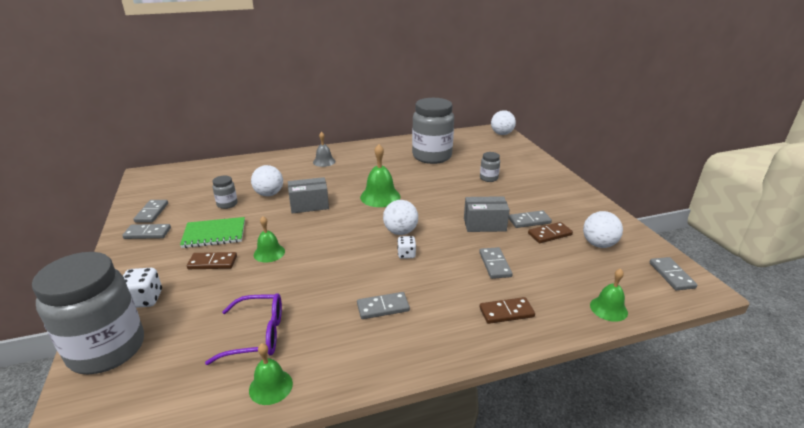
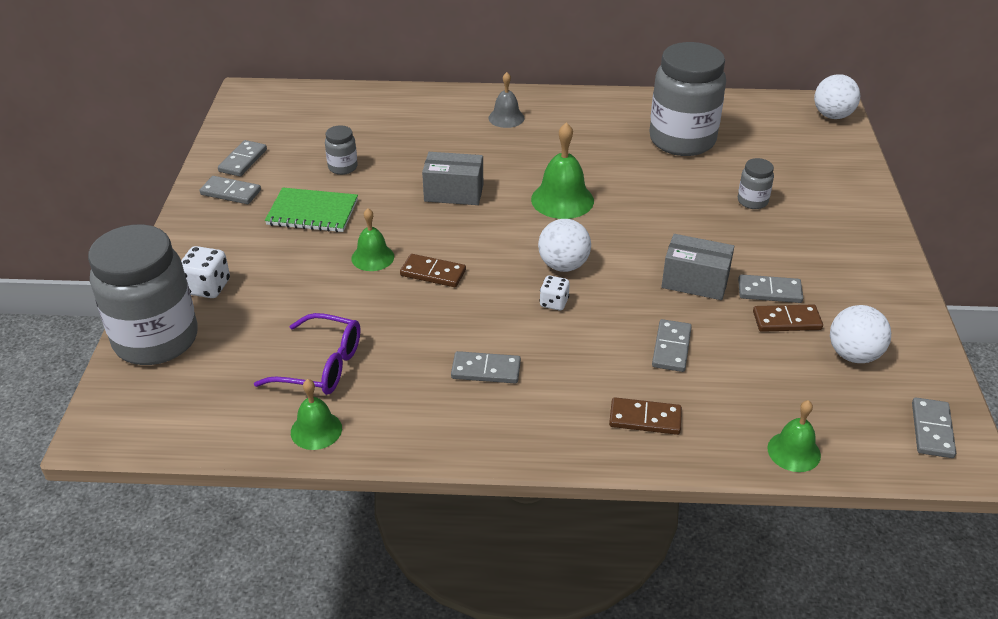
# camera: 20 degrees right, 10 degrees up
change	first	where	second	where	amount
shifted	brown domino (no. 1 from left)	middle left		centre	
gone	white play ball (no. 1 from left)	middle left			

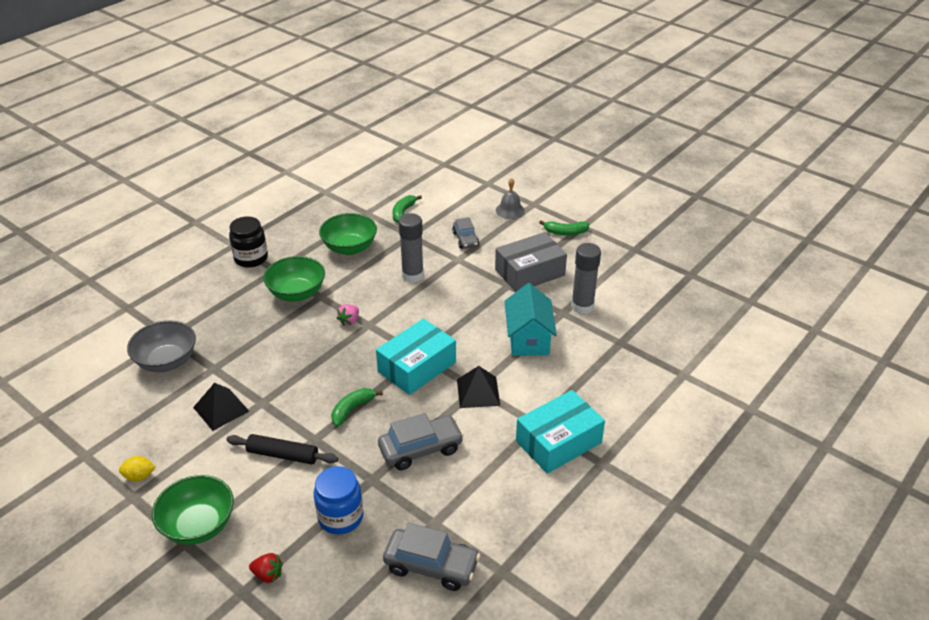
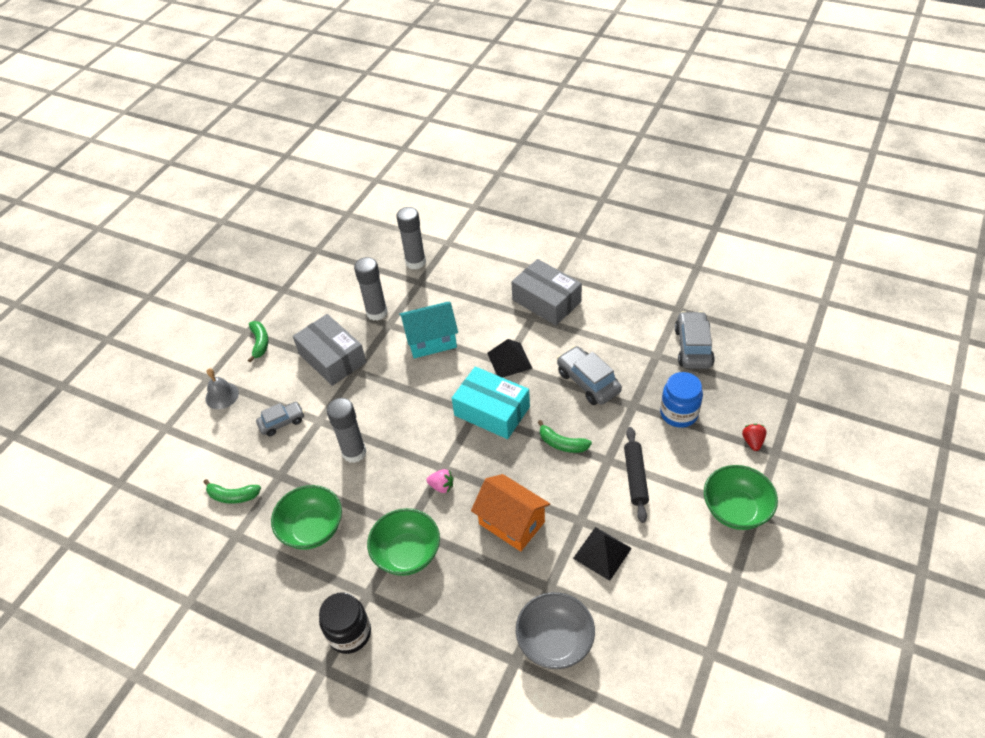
# camera: 100 degrees left, 10 degrees up
change	first	where	second	where	amount
gone	yellow toy lemon	bottom left			
repainted	aqua package (no. 2 from left)	bottom centre	gray package (no. 2 from left)	centre	
new			gray glue stick (no. 3 from left)	top centre	
new			orange-coloured house	bottom centre	

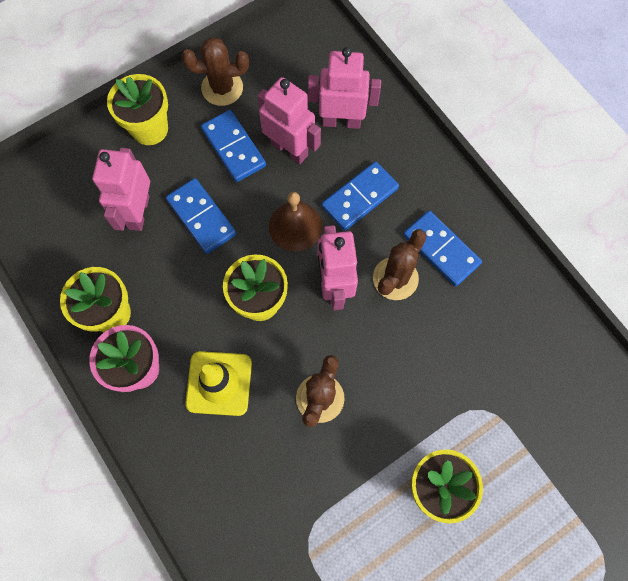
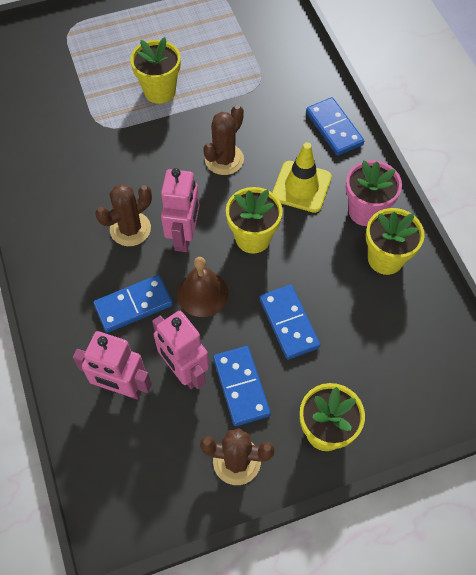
# camera: 165 degrees left, 10 degrees down
change	first	where	second	where	amount
gone	rose-pink robot (no. 1 from left)	top left			
shifted	blue domino (no. 4 from left)	middle right		top right	

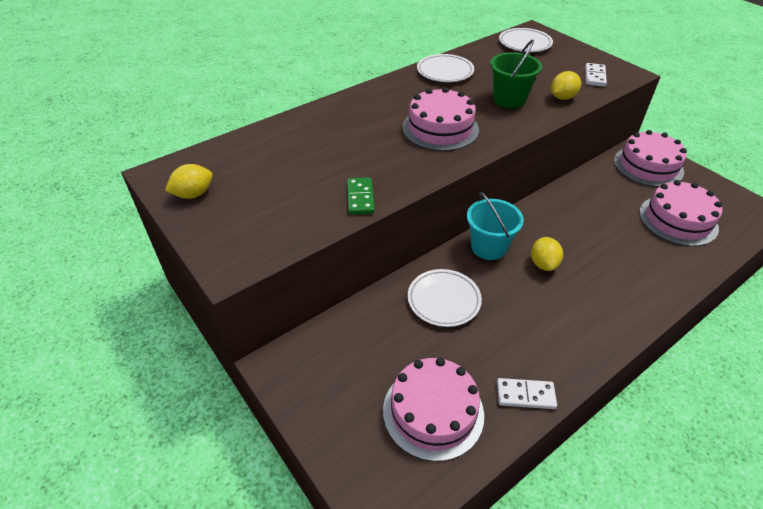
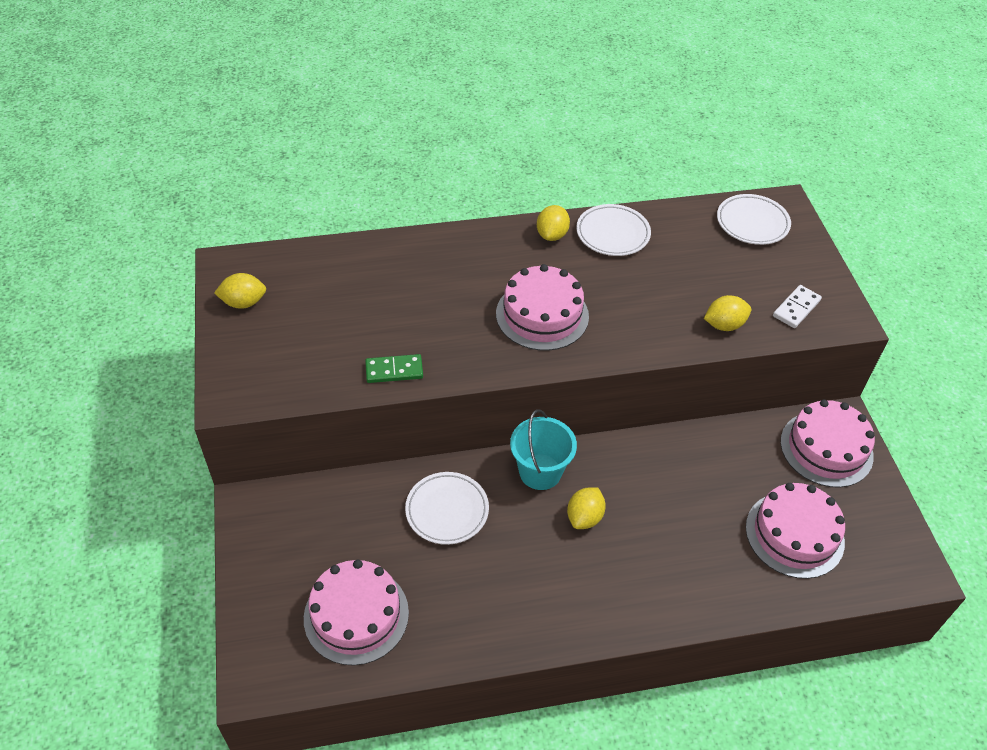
# camera: 25 degrees right, 5 degrees up
change	first	where	second	where	amount
rotated	leaf-green domino	centre		centre	60 degrees clockwise
gone	leaf-green sand bucket	top right			
gone	white domino (no. 1 from left)	bottom right			
new			yellow toy lemon (no. 2 from left)	top centre	

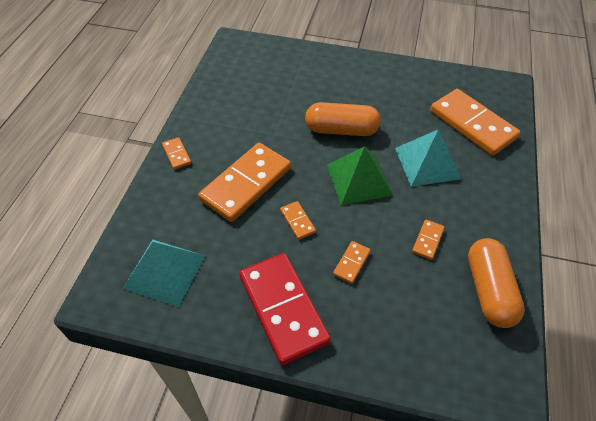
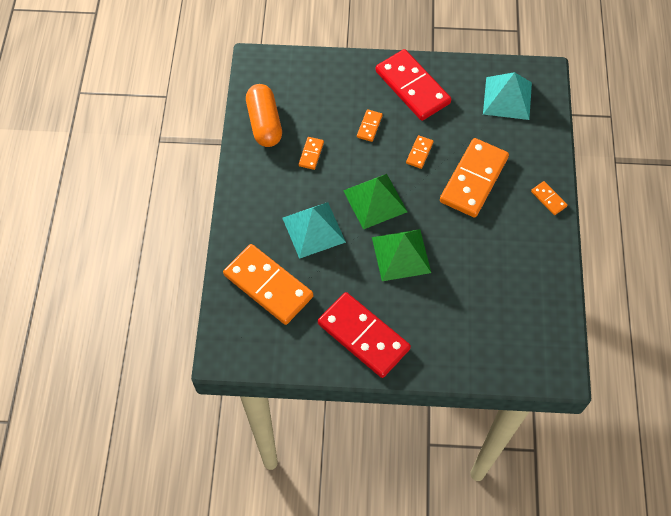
# camera: 170 degrees right, 10 degrees up
change	first	where	second	where	amount
rotated	orange-coloured domino (no. 3 from left in the first image)	centre	orange-coloured domino (no. 4 from left)	top centre	60 degrees clockwise
swapped	orange-coloured capsule (no. 1 from left)	top centre	leaf-green solid pyramid (no. 2 from left)	centre	
new			scarlet domino (no. 1 from left)	centre	

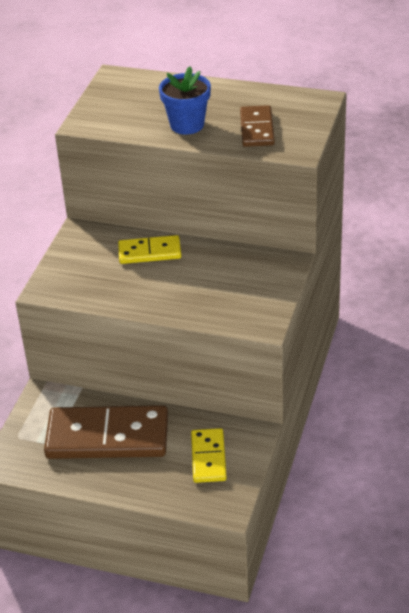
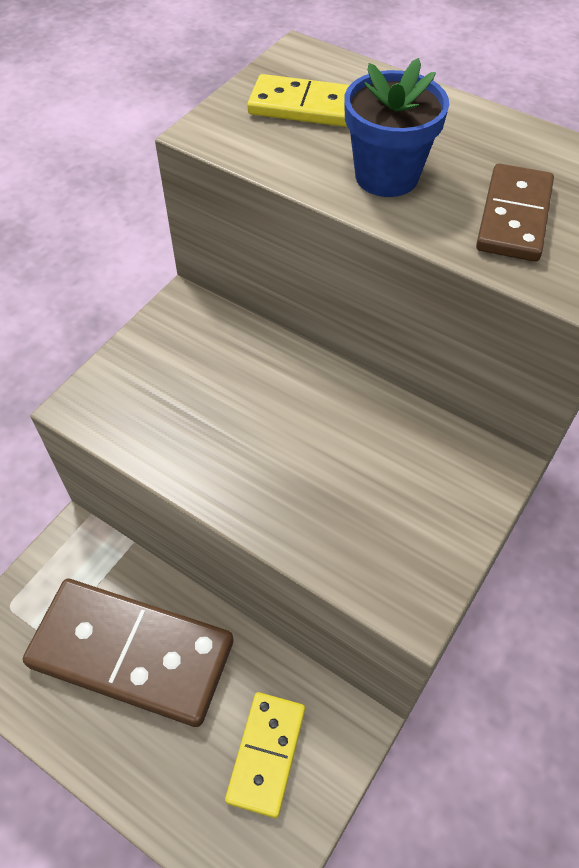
# camera: 15 degrees right, 15 degrees up
change	first	where	second	where	amount
shifted	yellow domino (no. 1 from left in the first image)	centre	yellow domino (no. 2 from left)	top centre	

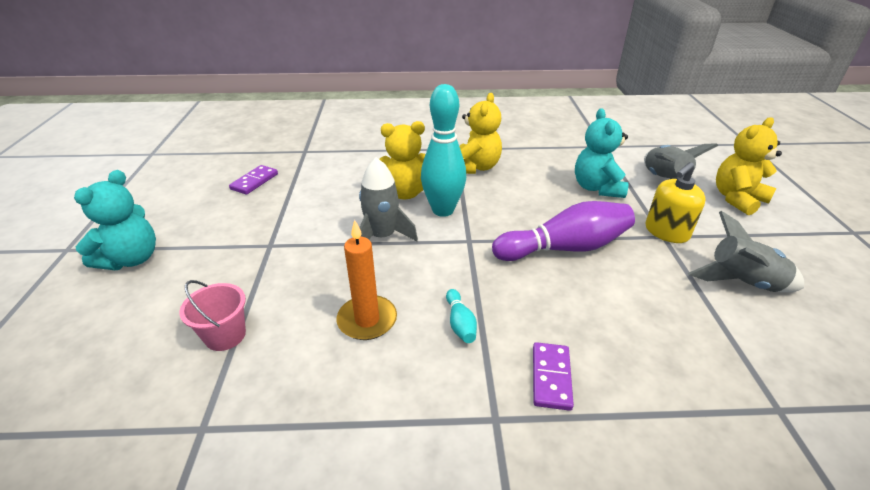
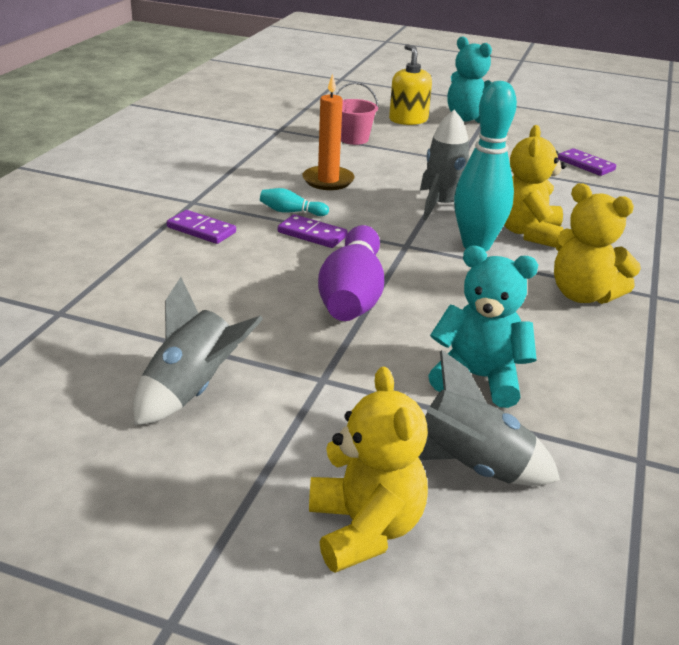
# camera: 110 degrees right, 5 degrees down
change	first	where	second	where	amount
shifted	yellow pump bottle	middle right		top centre	
new			violet domino (no. 2 from left)	centre	

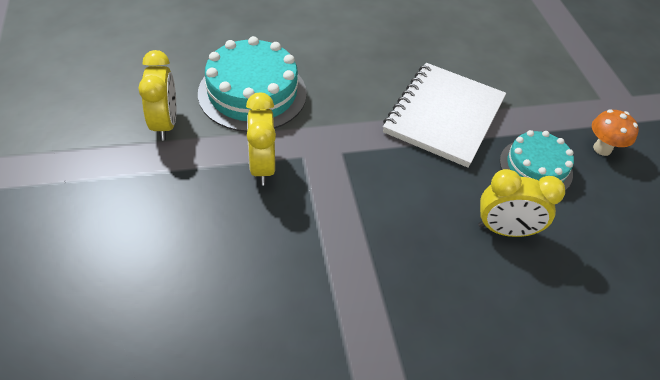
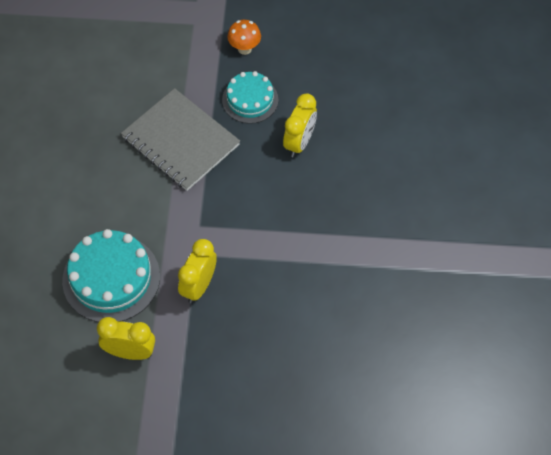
# camera: 70 degrees left, 10 degrees up
change	first	where	second	where	amount
rotated	yellow alarm clock (no. 2 from left)	centre		centre	105 degrees clockwise
repainted	white notebook	top right	gray notebook	top left	

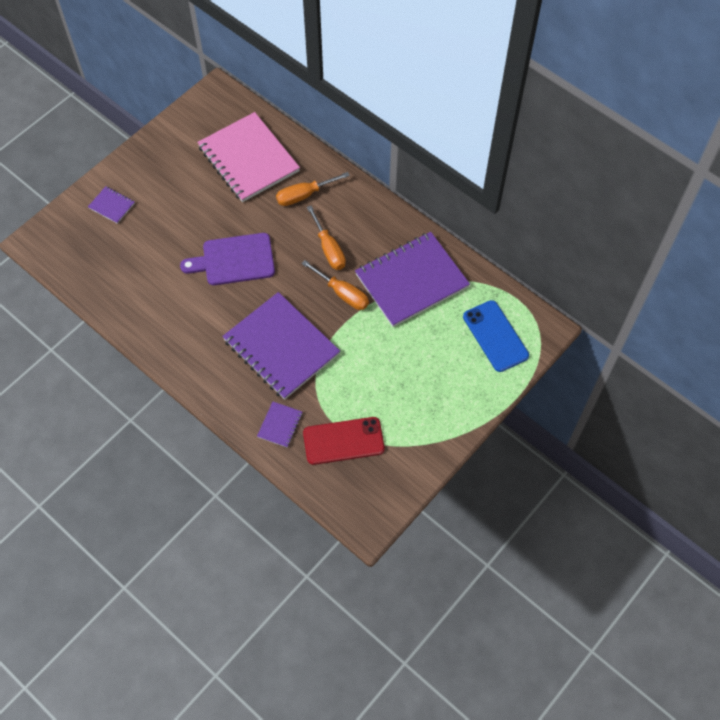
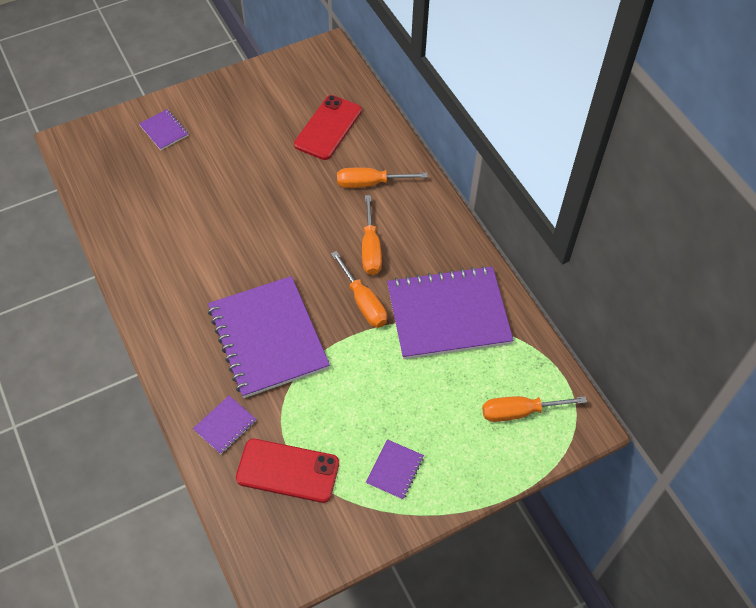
# camera: 20 degrees right, 5 degrees down
change	first	where	second	where	amount
gone	violet bread board	middle left			
swapped	rose-pink notebook	top centre	scarlet mobile phone (no. 2 from left)	top centre	
swapped	blue mobile phone	middle right	orange-coloured screwdriver (no. 4 from left)	bottom right	
new			violet notebook (no. 4 from left)	bottom centre	

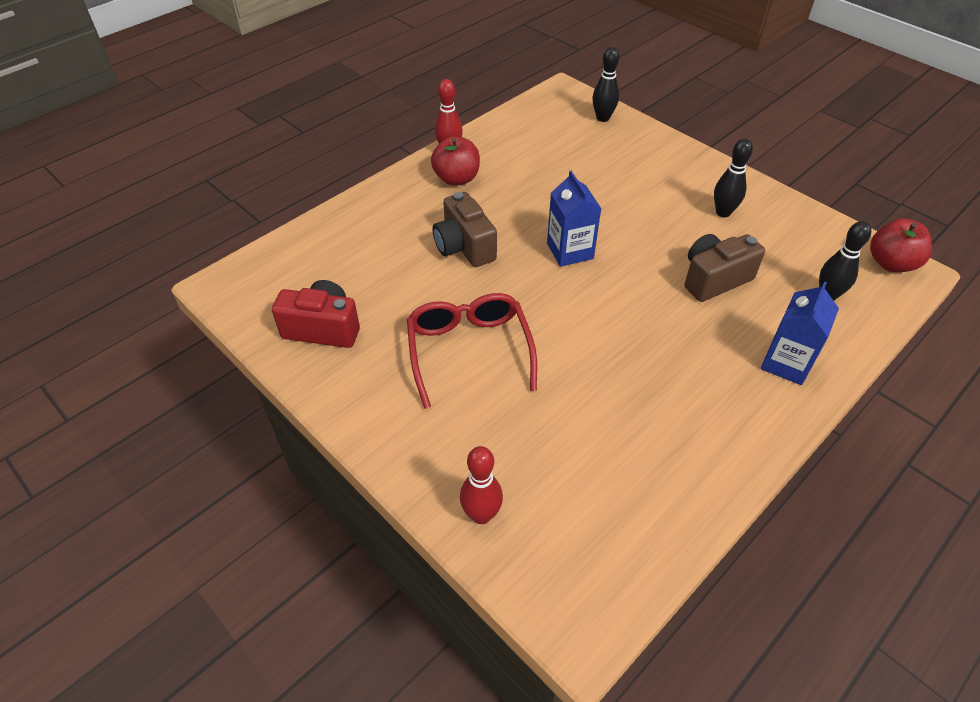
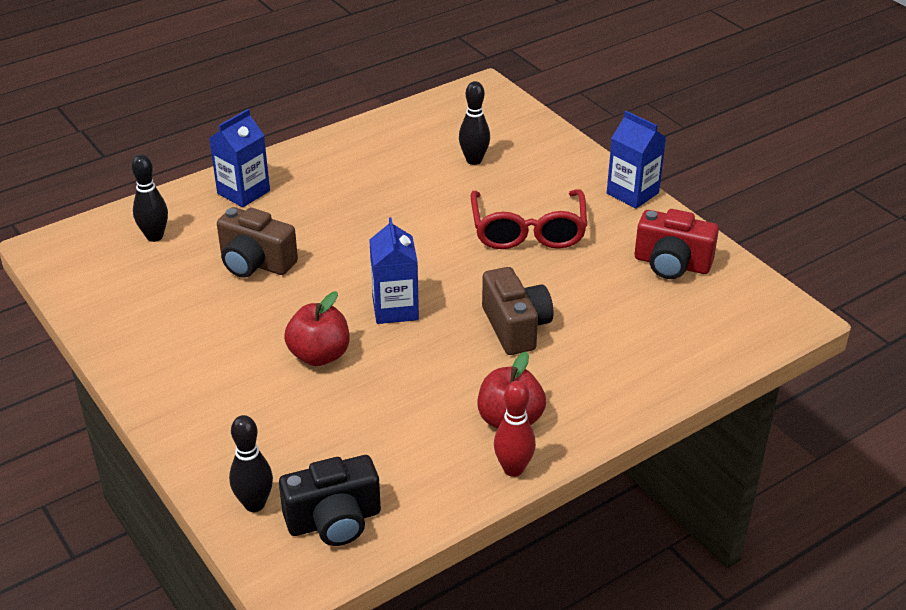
# camera: 170 degrees left, 10 degrees down
change	first	where	second	where	amount
gone	scarlet skittle (no. 2 from left)	bottom centre			
rotated	brown camera (no. 2 from left in the first image)	middle right	brown camera (no. 1 from left)	middle left	45 degrees clockwise
shifted	jet-black skittle (no. 2 from left in the first image)	top right	jet-black skittle (no. 3 from left)	top centre	
shifted	scarlet apple fruit (no. 2 from left in the first image)	middle right	scarlet apple fruit (no. 1 from left)	centre	
new			jet-black camera	bottom centre	
new			blue juice carton (no. 3 from left)	top right	

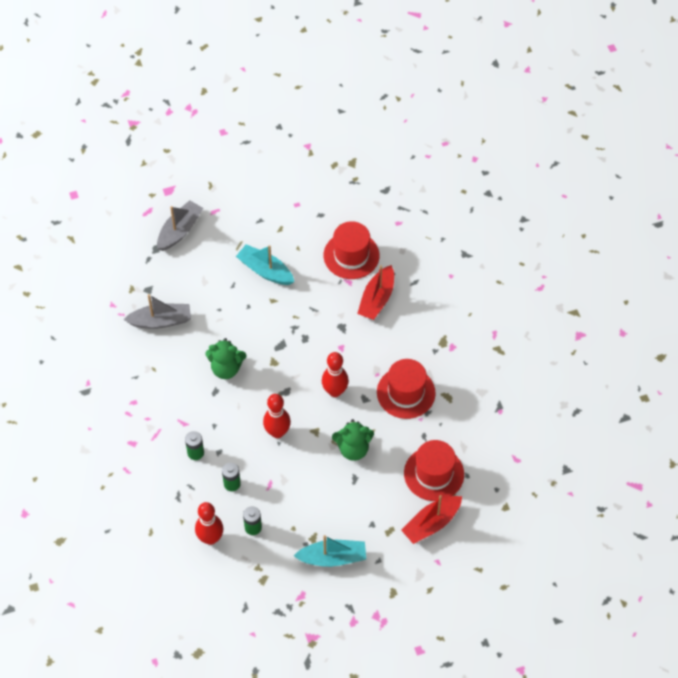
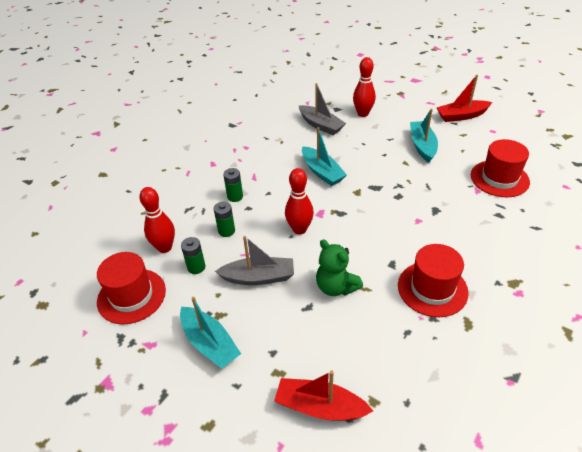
# camera: 55 degrees right, 15 degrees down
change	first	where	second	where	amount
shifted	gray sailboat (no. 2 from left in the first image)	top left	gray sailboat (no. 1 from left)	centre	
swapped	leaf-green stuffed bear (no. 1 from left)	centre	aqua sailboat (no. 2 from left)	centre	
shifted	scarlet skittle (no. 3 from left)	centre		top centre	
shifted	scarlet sailboat (no. 1 from left in the first image)	centre	scarlet sailboat (no. 2 from left)	top right	
shifted	scarlet top hat (no. 3 from left in the first image)	bottom centre	scarlet top hat (no. 1 from left)	middle left	

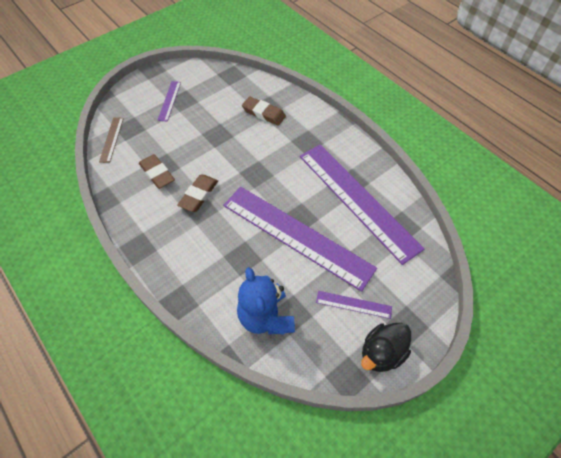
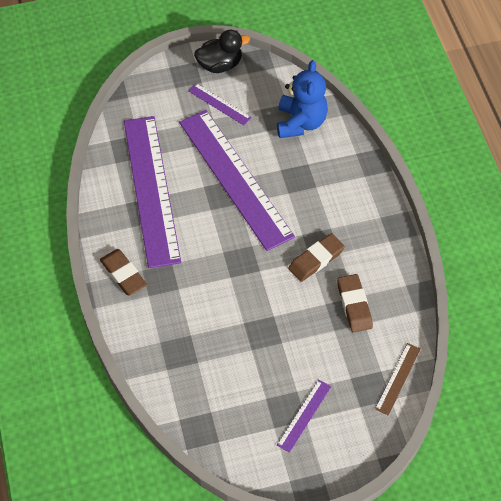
# camera: 155 degrees left, 0 degrees up
change	first	where	second	where	amount
shifted	brown gum eraser (no. 3 from left in the first image)	top centre	brown gum eraser (no. 1 from left)	middle left	

